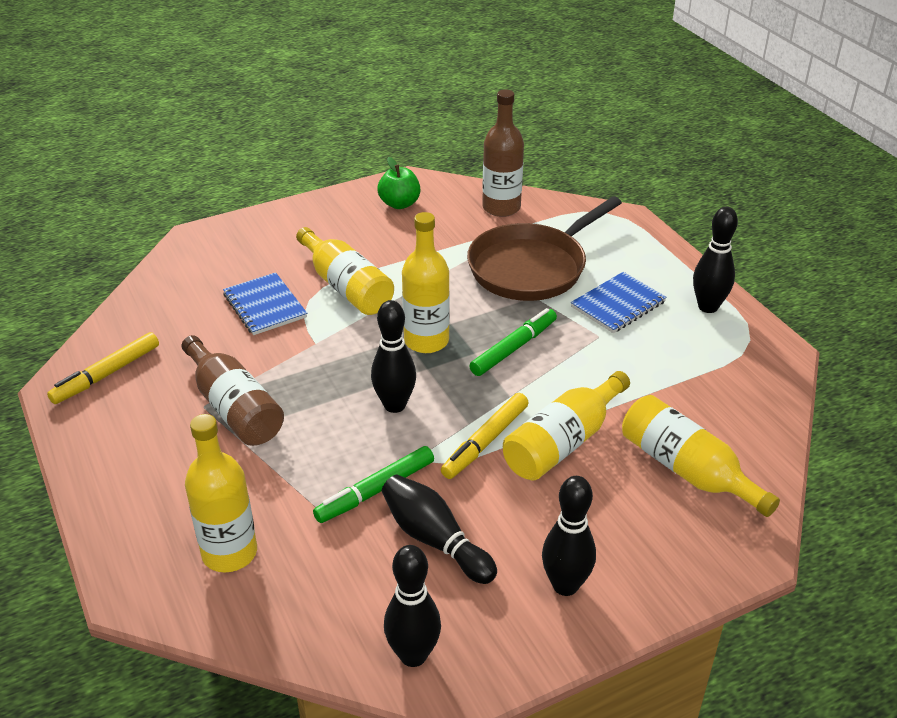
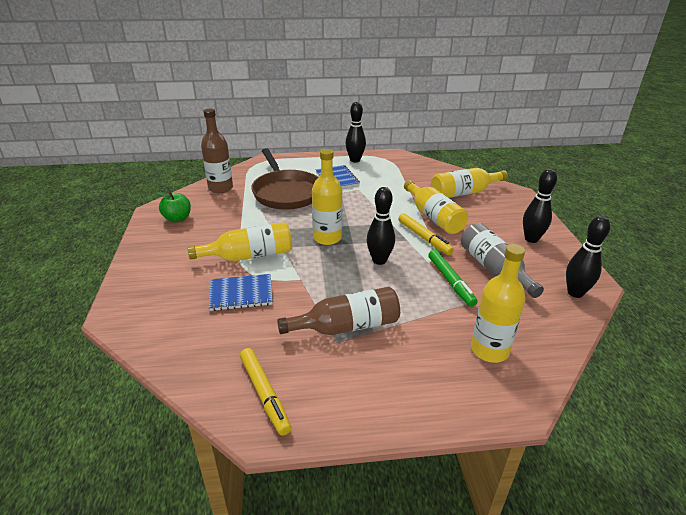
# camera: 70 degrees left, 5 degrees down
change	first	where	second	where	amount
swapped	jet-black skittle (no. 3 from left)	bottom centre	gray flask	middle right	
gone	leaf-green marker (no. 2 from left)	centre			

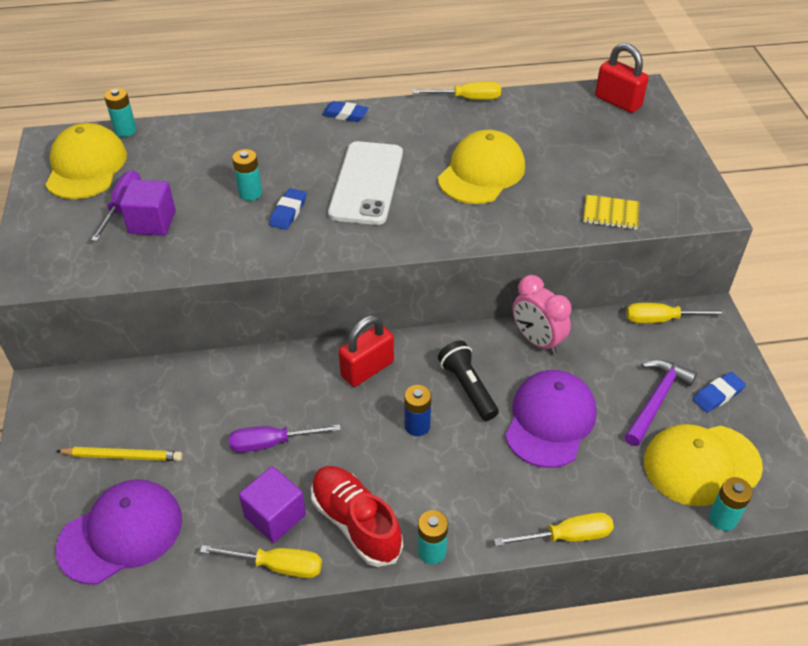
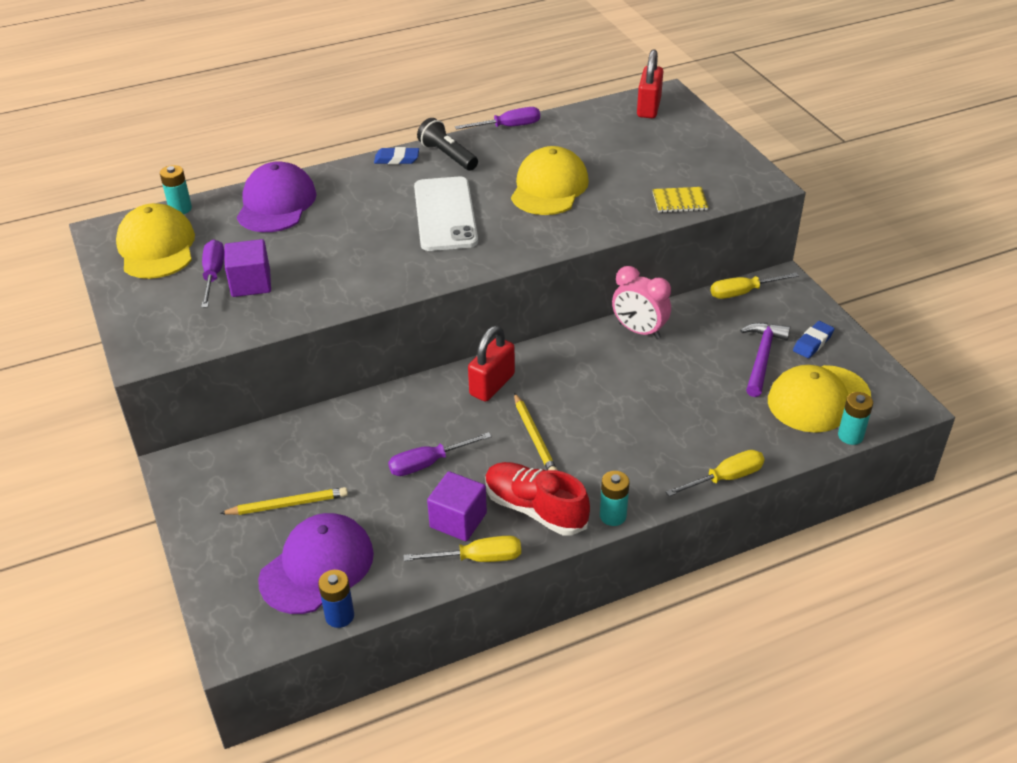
# camera: 15 degrees left, 5 degrees down
change	first	where	second	where	amount
gone	aqua AA battery (no. 2 from left)	top left			
gone	blue gum eraser (no. 1 from left)	top centre			
shifted	blue AA battery	centre		bottom left	
repainted	yellow screwdriver (no. 2 from left)	top centre	violet screwdriver (no. 3 from left)	top centre	
shifted	jet-black torch	centre		top centre	
shifted	violet cap (no. 2 from left in the first image)	middle right	violet cap (no. 1 from left)	top left	
rotated	scarlet lock (no. 2 from left)	top right		top centre	75 degrees clockwise
new			yellow lead pencil (no. 2 from left)	centre	

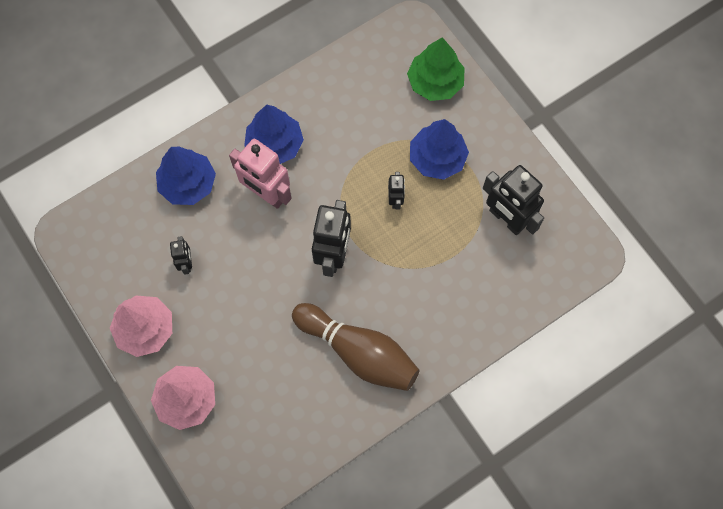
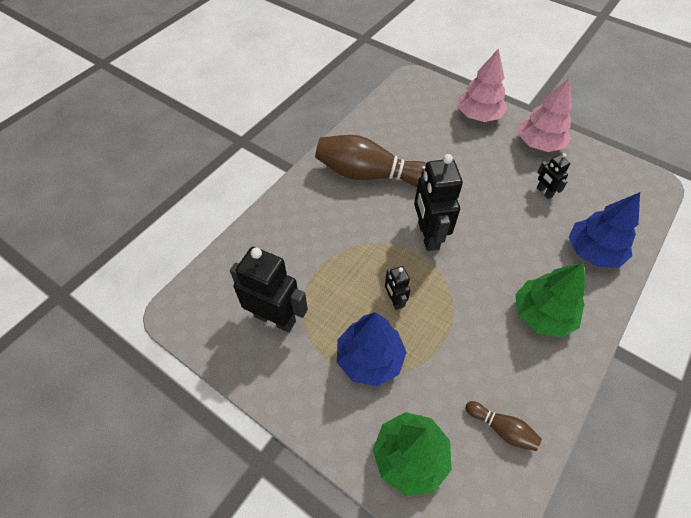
# camera: 160 degrees right, 15 degrees down
change	first	where	second	where	amount
gone	rose-pink robot	centre			
repainted	blue tree (no. 2 from left)	top centre	leaf-green tree (no. 2 from left)	middle right	
new			brown skittle (no. 2 from left)	bottom right	

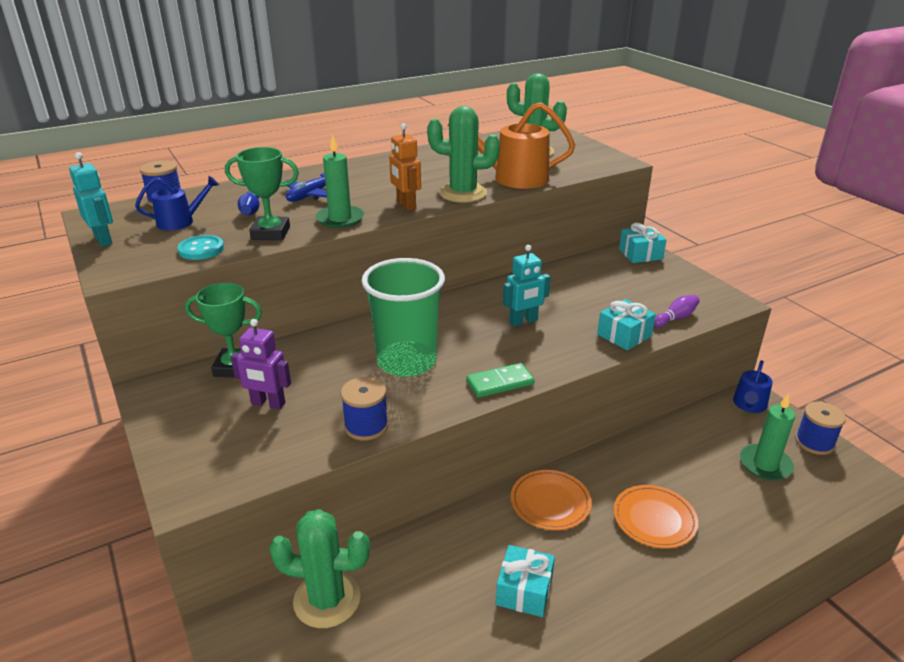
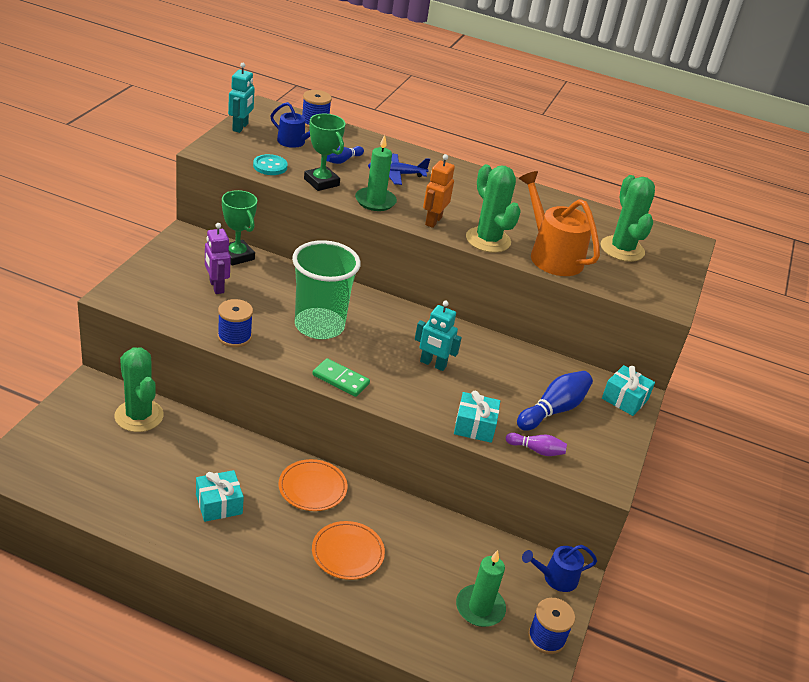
# camera: 45 degrees right, 5 degrees up
change	first	where	second	where	amount
new			blue skittle (no. 2 from left)	middle right	

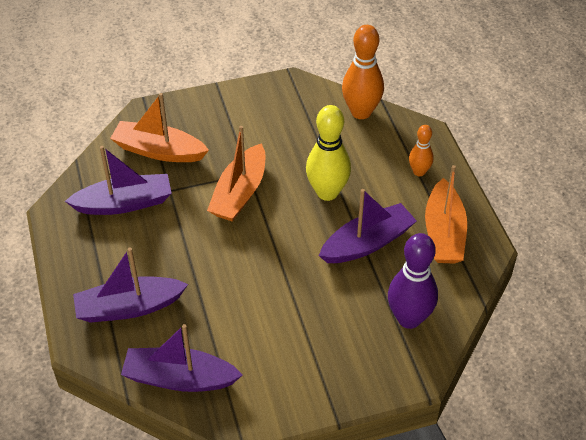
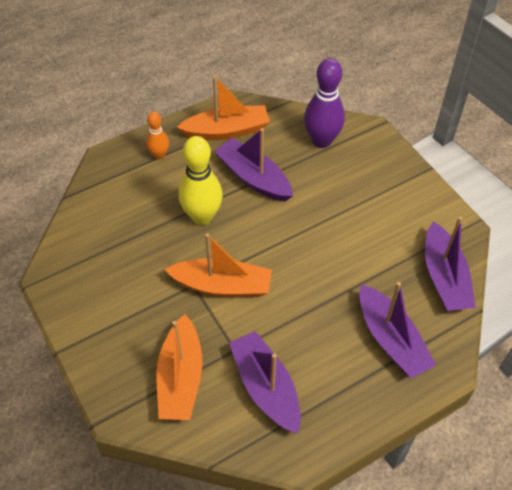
# camera: 105 degrees left, 5 degrees up
change	first	where	second	where	amount
gone	orange-coloured skittle (no. 1 from left)	top centre			

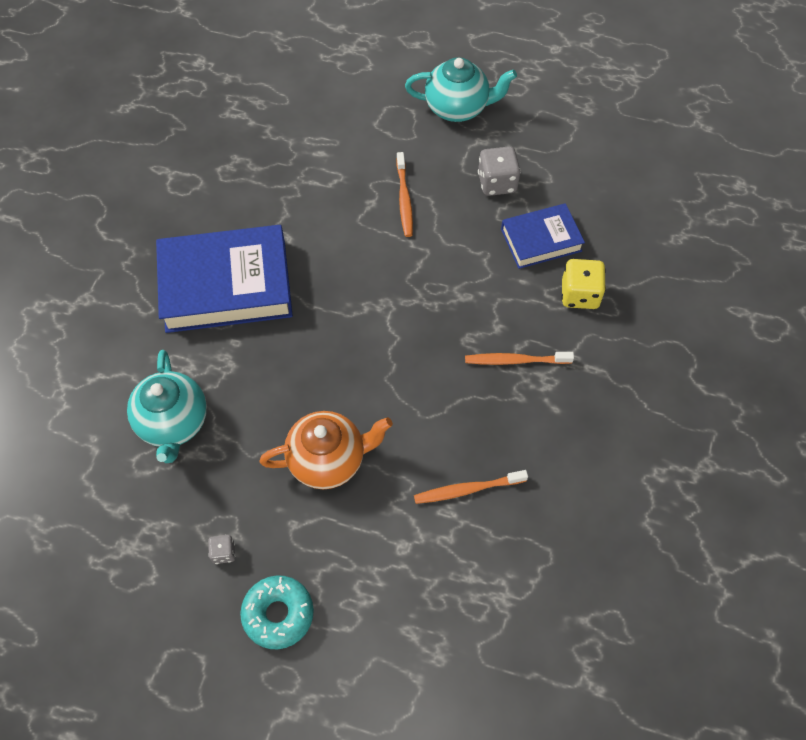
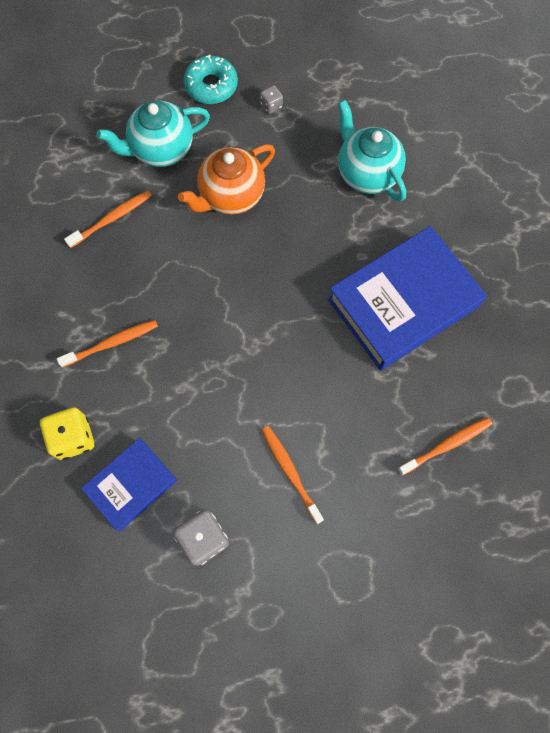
# camera: 155 degrees right, 10 degrees up
change	first	where	second	where	amount
shifted	aqua tea pot (no. 2 from left in the first image)	top centre	aqua tea pot (no. 1 from left)	top left	
new			orange-coloured toothbrush (no. 4 from left)	middle right	

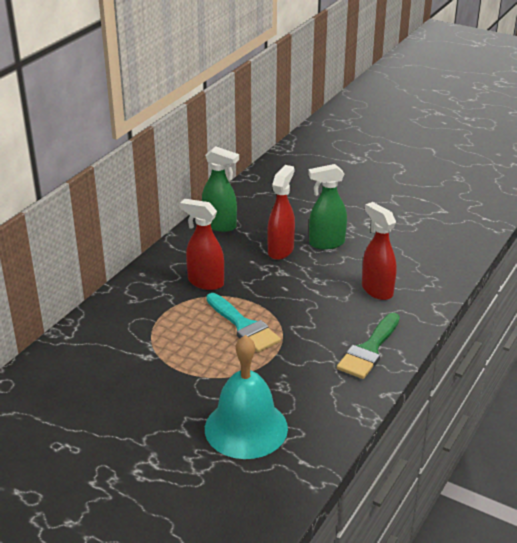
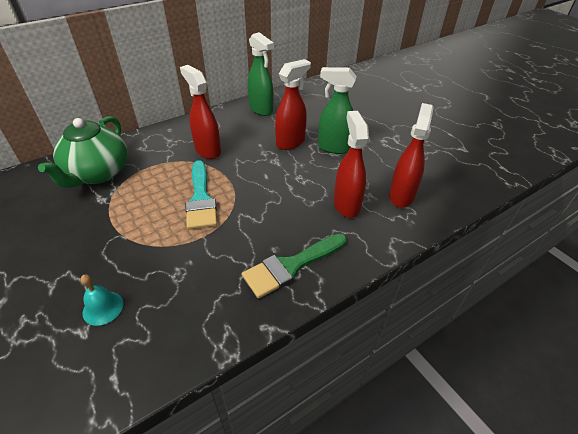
# camera: 25 degrees right, 10 degrees up
change	first	where	second	where	amount
scaled	aqua hand bell	bottom centre		bottom left	x0.43
new			leaf-green tea pot	middle left	
new			scarlet spray bottle (no. 4 from left)	middle right	

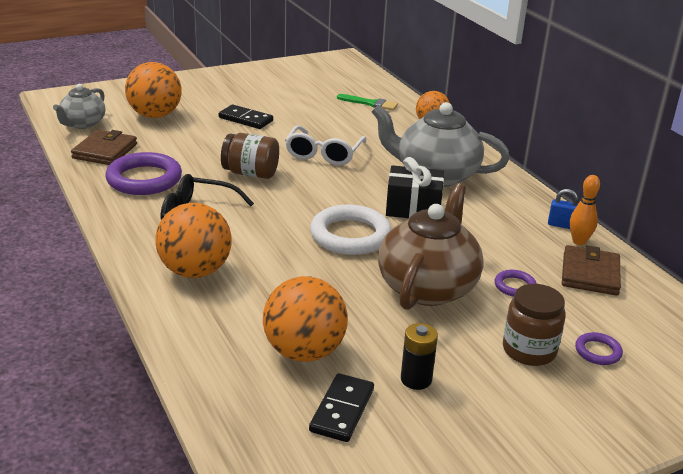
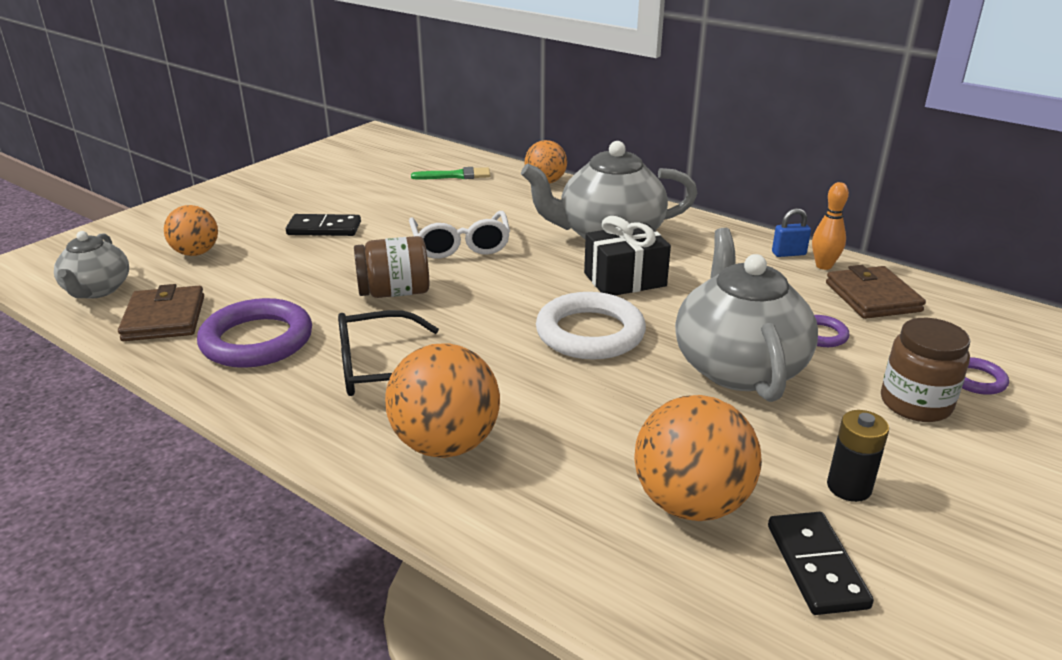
# camera: 25 degrees left, 0 degrees up
change	first	where	second	where	amount
scaled	orange-coloured play ball (no. 1 from left)	top left		middle left	x0.64
repainted	brown tea pot	centre	gray tea pot (no. 3 from left)	middle right	

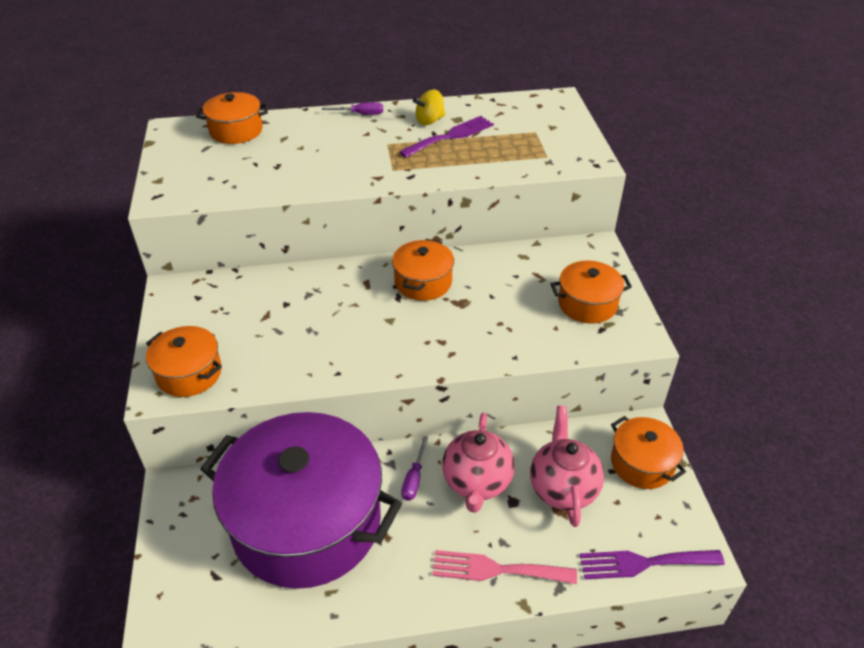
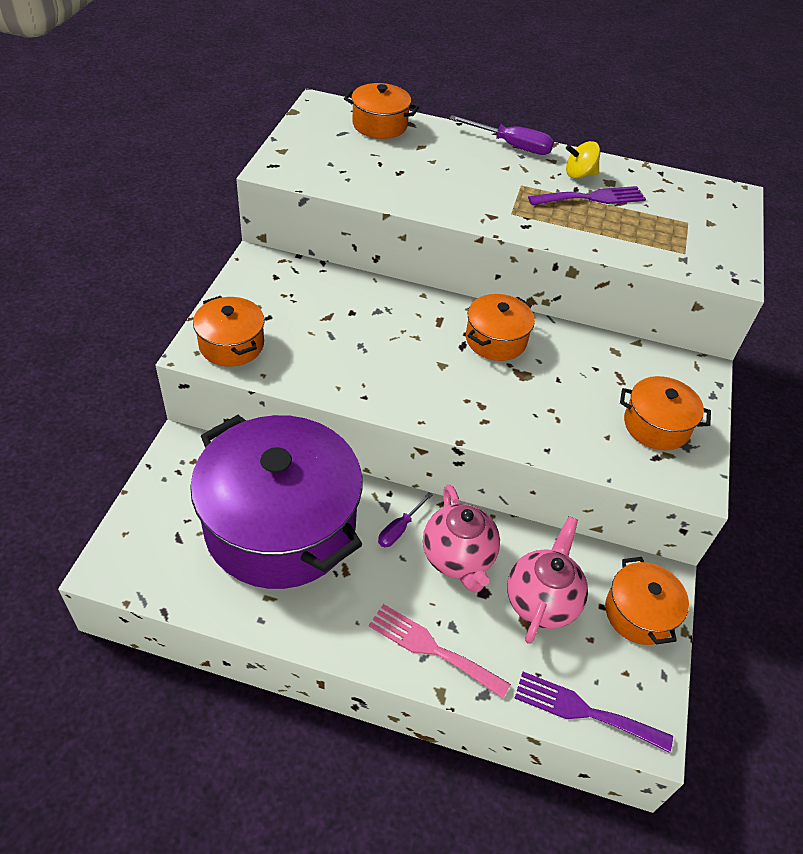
# camera: 20 degrees right, 5 degrees up
change	first	where	second	where	amount
scaled	violet screwdriver (no. 1 from left in the first image)	top centre	violet screwdriver (no. 2 from left)	top centre	x1.62
rotated	rose-pink tea pot (no. 1 from left)	bottom centre		centre	45 degrees counterclockwise

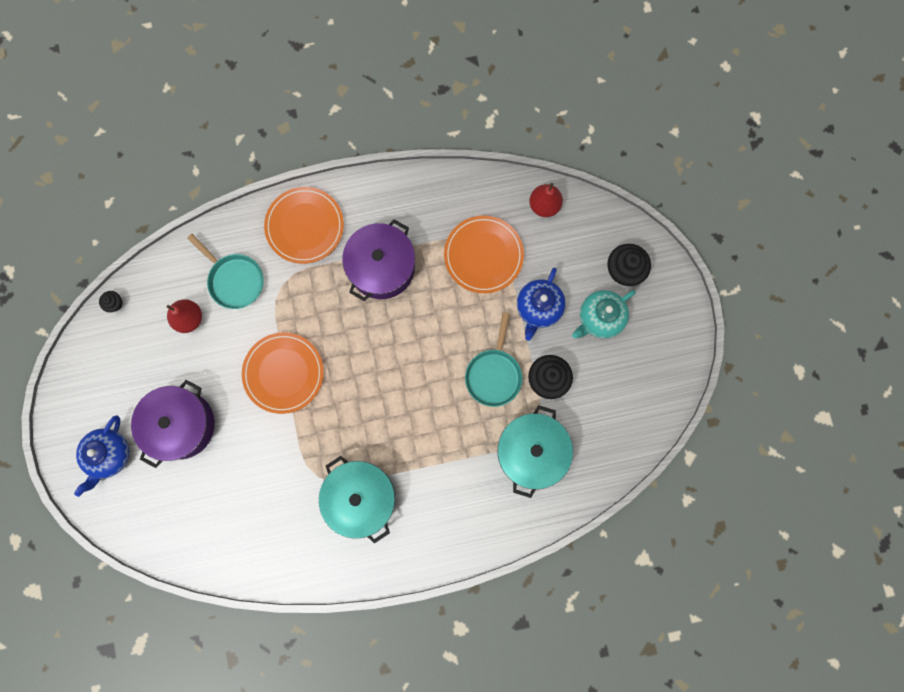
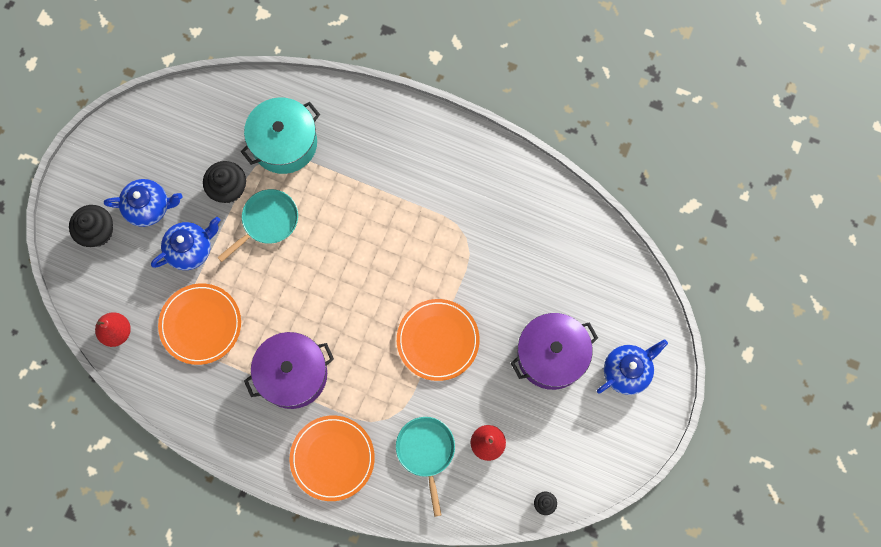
# camera: 145 degrees left, 5 degrees down
change	first	where	second	where	amount
gone	aqua cooking pot (no. 1 from left)	bottom centre			
repainted	aqua tea pot	middle right	blue tea pot (no. 1 from left)	middle left	

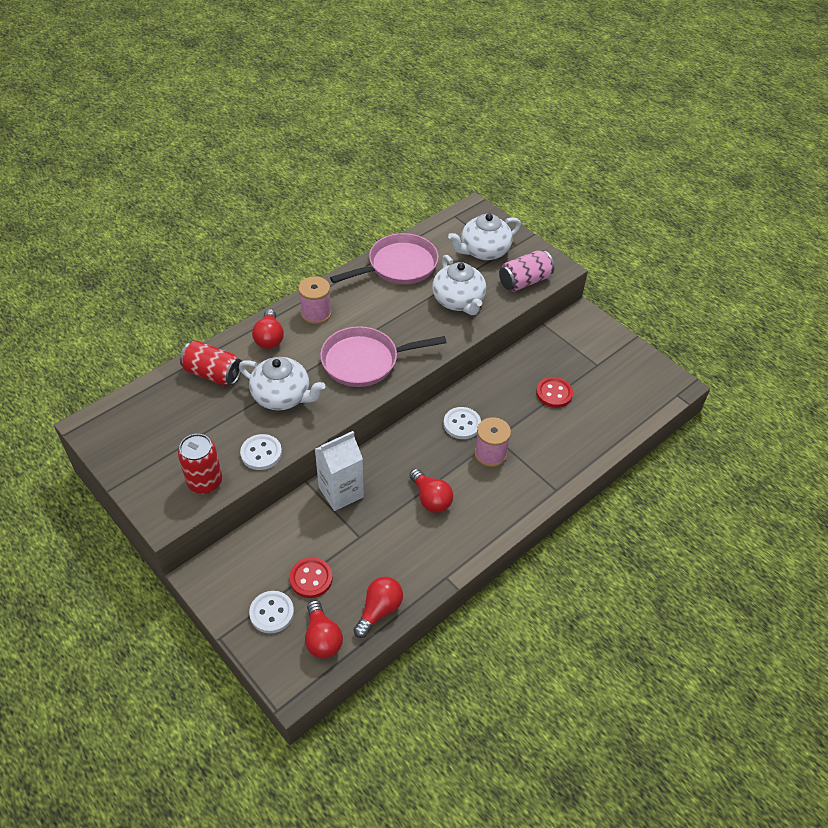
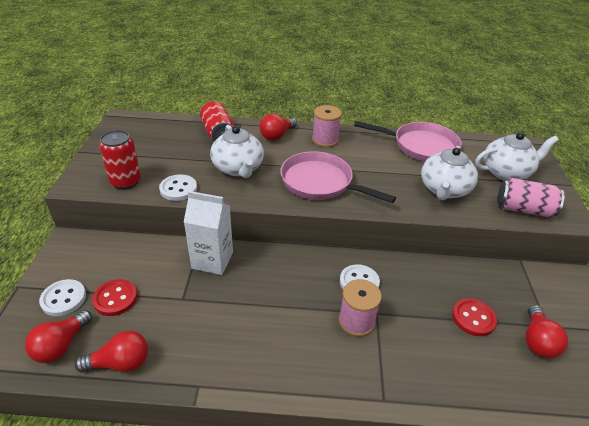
# camera: 45 degrees right, 10 degrees down
change	first	where	second	where	amount
shifted	scarlet bulb (no. 4 from left)	centre		bottom right	
rotated	white tea pot (no. 3 from left)	top centre		middle right	150 degrees clockwise

